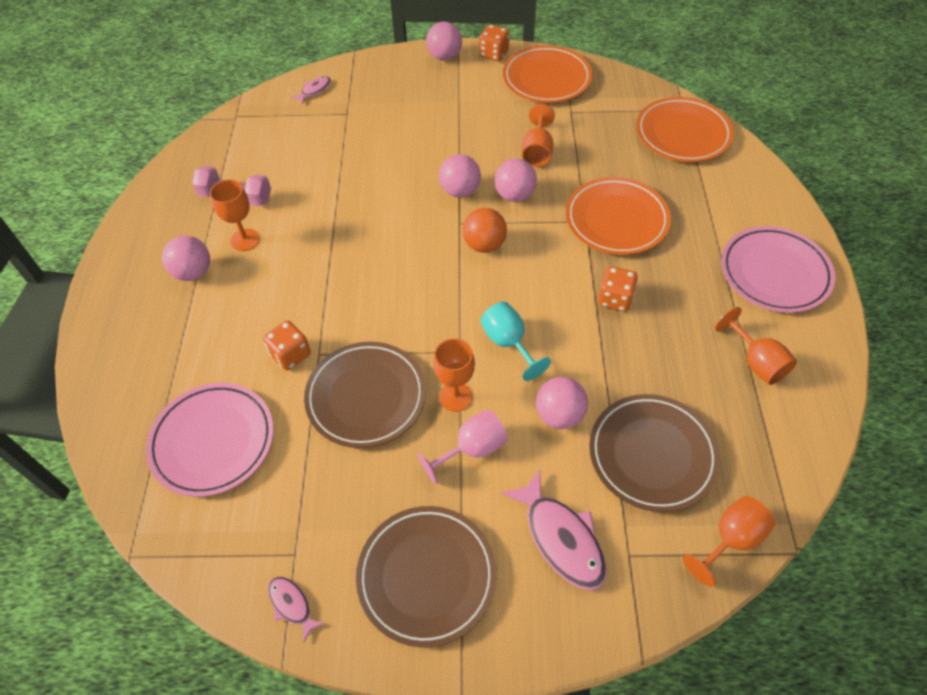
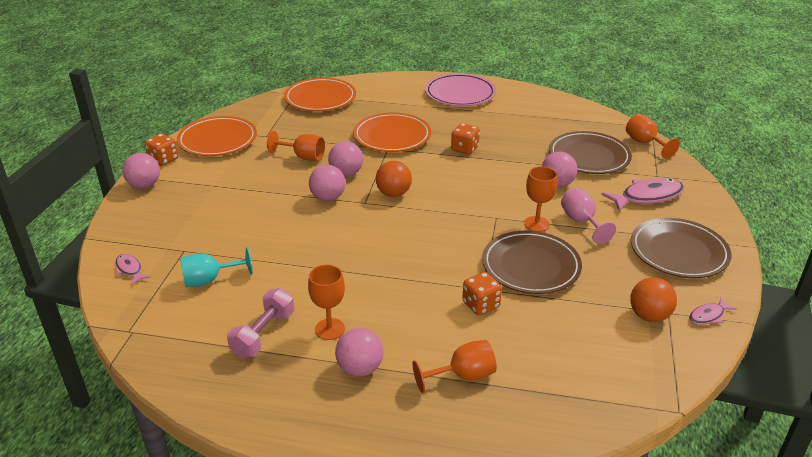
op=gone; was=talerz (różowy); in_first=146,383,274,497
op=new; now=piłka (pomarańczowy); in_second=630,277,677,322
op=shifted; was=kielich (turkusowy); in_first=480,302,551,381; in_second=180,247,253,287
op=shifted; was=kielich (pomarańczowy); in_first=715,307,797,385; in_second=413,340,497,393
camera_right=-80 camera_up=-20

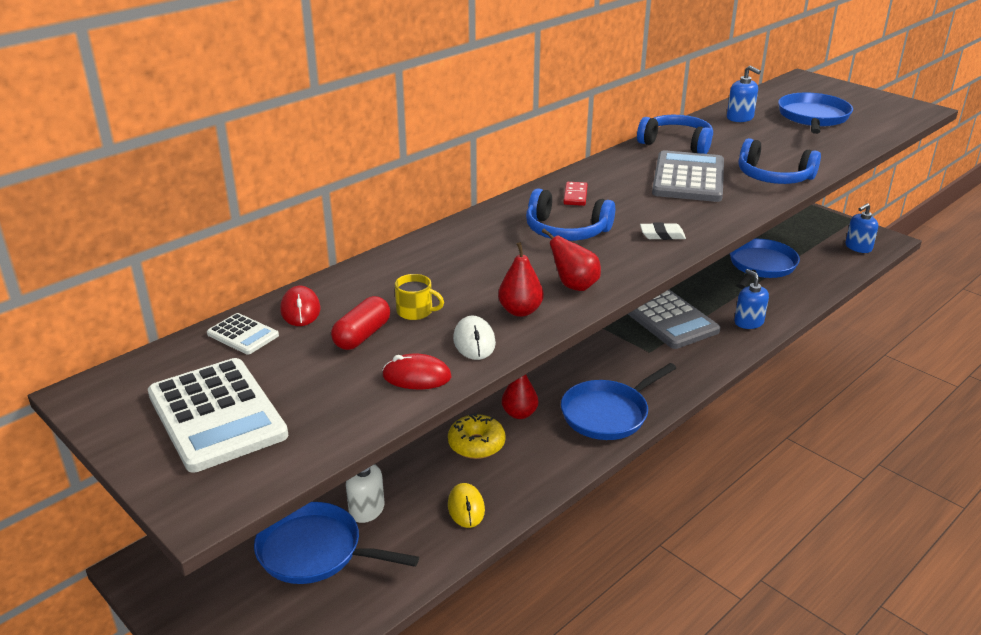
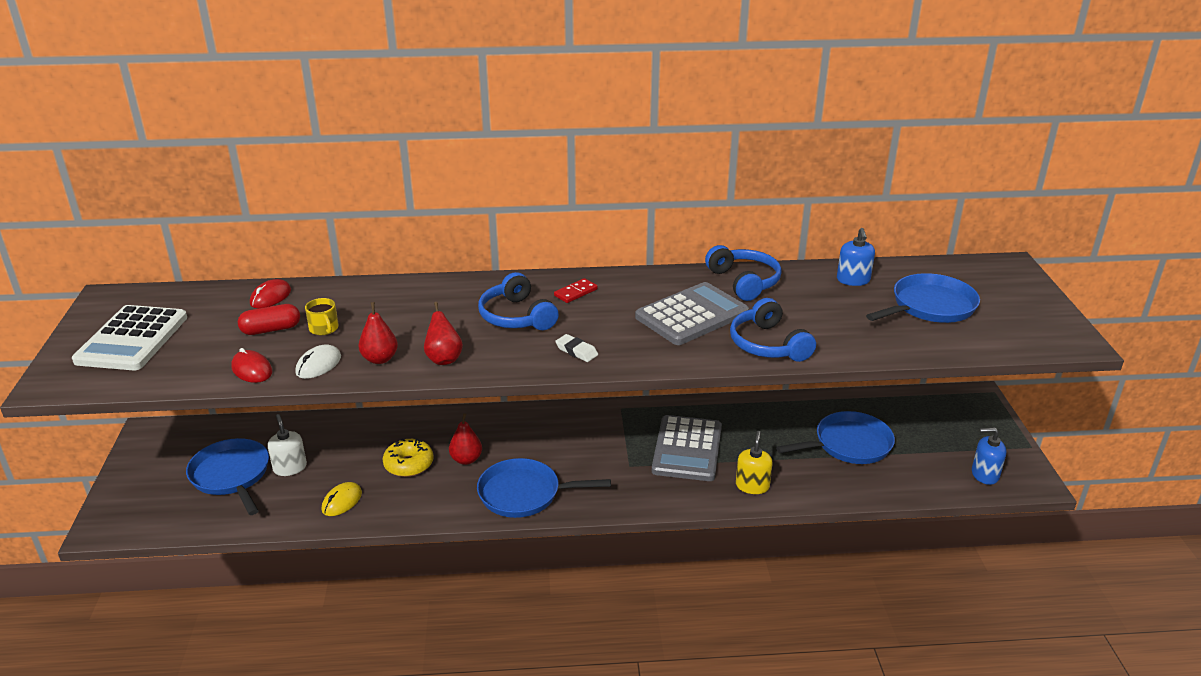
op=gone; was=kalkulator (biały); in_first=207,313,279,355
op=repainted; was=dozownik mydła (niebieski); now=dozownik mydła (żółty); in_first=734,269,769,329; in_second=736,431,773,494
camera_right=40 camera_up=0

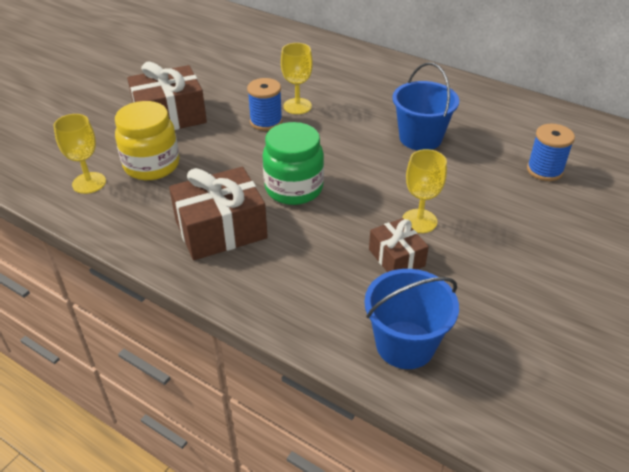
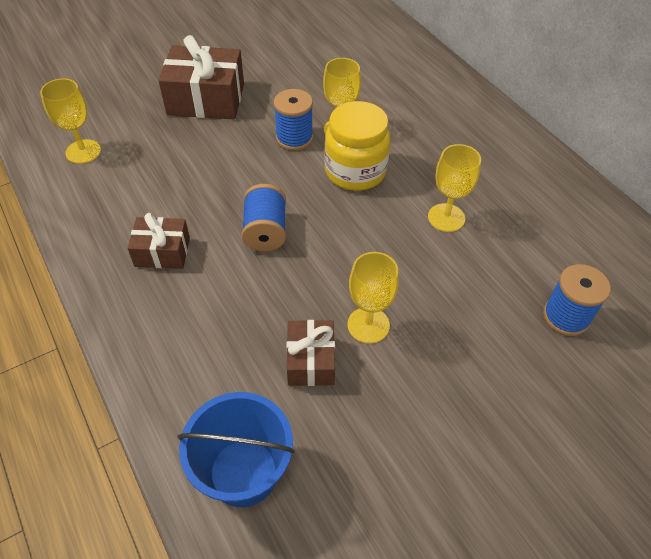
op=shifted; was=słoik (żółty); in_first=115,101,179,180; in_second=324,101,390,191
op=swapped; was=słoik (zielony); now=szpulka (niebieski); in_first=262,122,324,205; in_second=242,184,286,251
op=swapped; was=wiadro (niebieski); now=kielich (żółty); in_first=392,63,459,150; in_second=428,144,481,232
op=scaled; was=prezent (brązowy); in_first=169,167,268,260; in_second=127,213,190,269; ratio=0.58
camera_right=25 camera_up=10

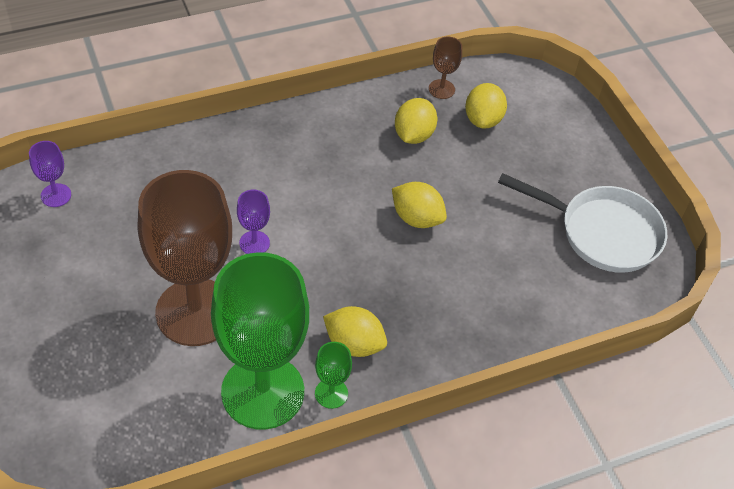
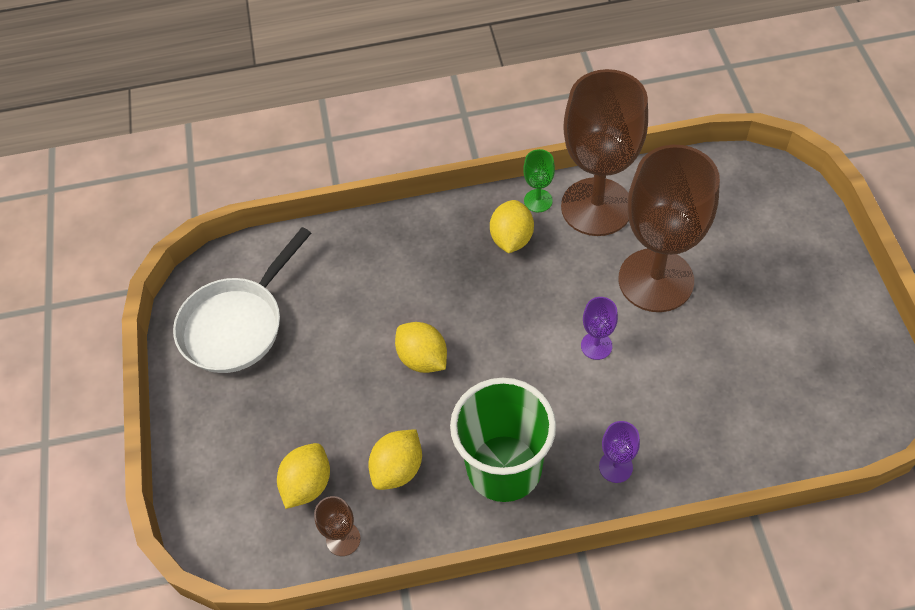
op=new; now=szklanka (zielony); in_second=450,378,556,502
op=shifted; was=kielich (fioletowy); in_first=29,141,71,207; in_second=599,421,640,483
op=repainted; was=kielich (zielony); now=kielich (brązowy); in_first=211,252,309,430; in_second=561,69,648,236
op=rotated; was=cytryna (żółty); in_first=323,306,387,357; in_second=490,200,534,253; clockwise=60
op=rotated; was=patelnia (biały); in_first=498,173,667,273; in_second=173,227,311,373; clockwise=-90
camera_right=-160 camera_up=5

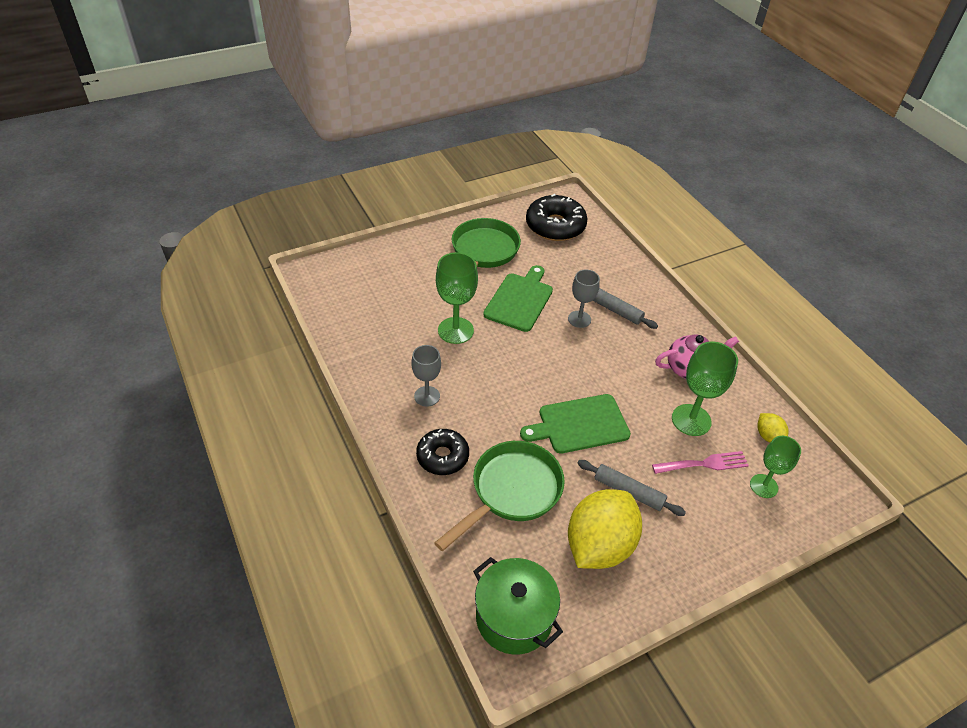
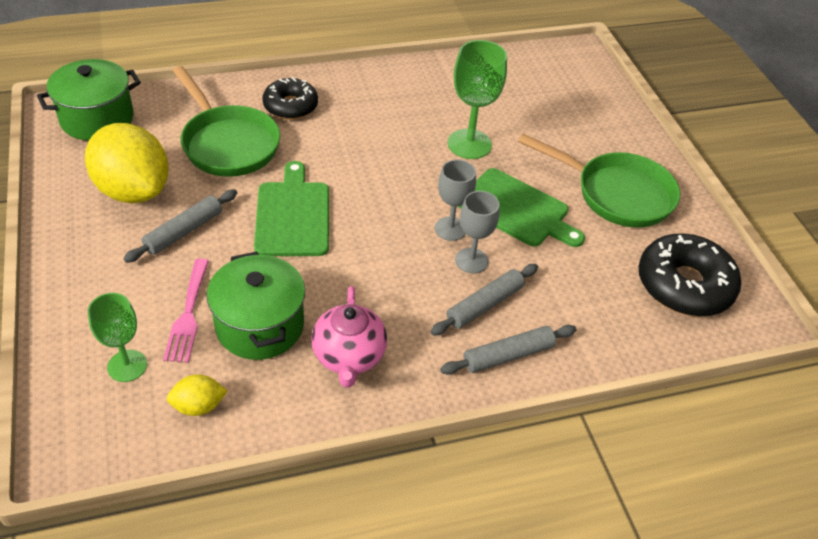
op=new; now=wałek do ciasta (szary); in_second=440,325,576,375
op=shifted; was=kielich (szary); in_first=412,345,441,407; in_second=435,160,476,241
op=swapped; was=kielich (zielony); now=garnek (zielony); in_first=672,341,738,436; in_second=207,252,305,360
camera_right=100 camera_up=0

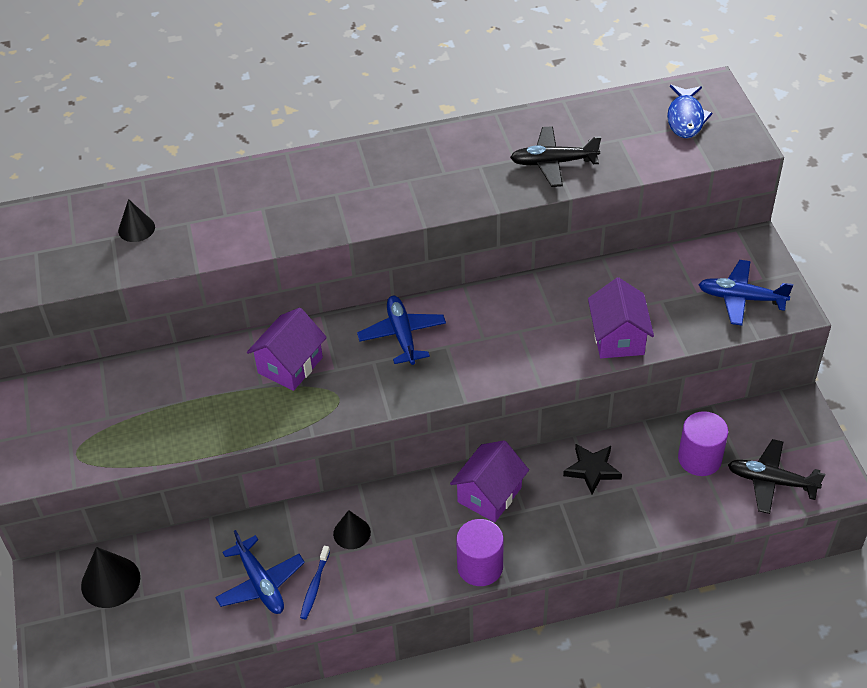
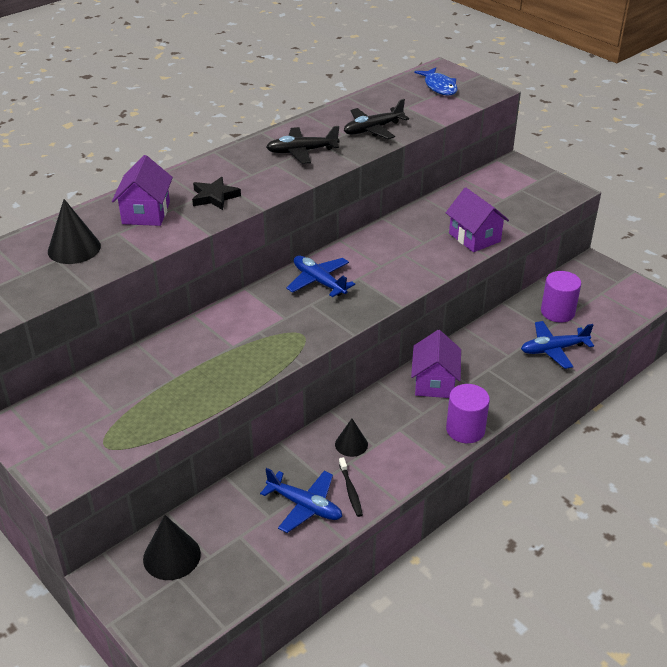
op=shifted; was=domek (fioletowy); in_first=247,308,327,391; in_second=112,155,173,226
op=shifted; was=gwiazda (czarny); in_first=563,444,622,494; in_second=192,177,241,210
op=shifted; was=samolot (niebieski); in_first=698,260,793,326; in_second=521,321,594,369
op=shifted; was=samolot (czarny); in_first=728,439,825,514; in_second=266,126,340,164
op=repainted; was=szczoteczka do zębów (niebieski); now=szczoteczka do zębów (czarny); in_first=300,546,330,619; in_second=339,457,363,517
op=scaled; was=stożek (czarny); in_first=118,199,155,242; in_second=48,199,101,264; ratio=1.54
camera_right=-30 camera_up=-10

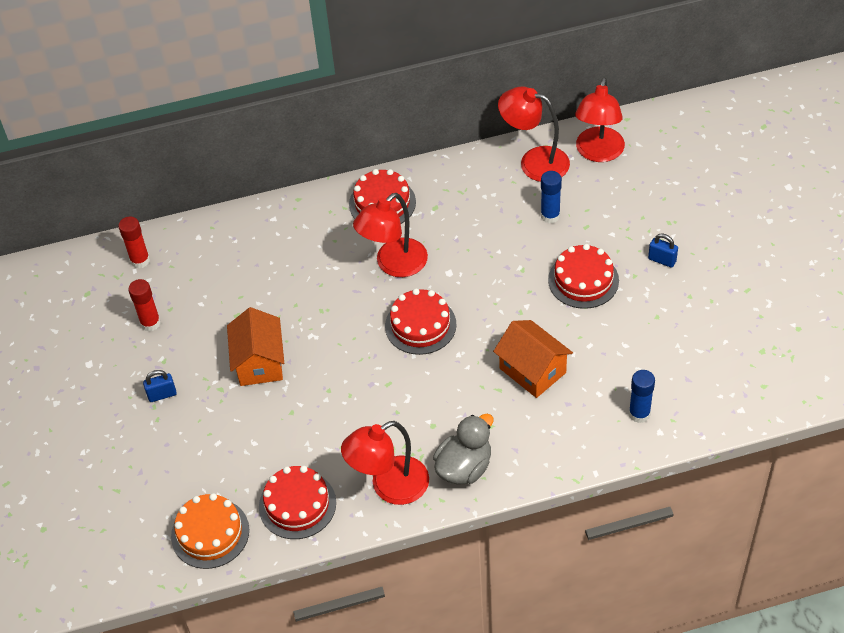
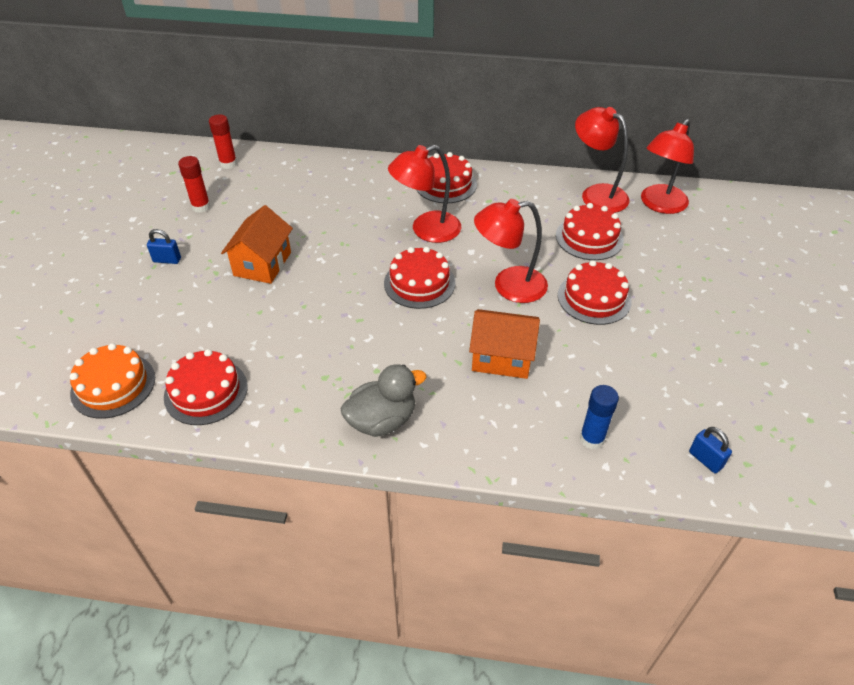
op=shifted; was=lampka (czerwony); in_first=341,421,429,505; in_second=474,199,548,303
op=shifted; was=kłódka (niebieski); in_first=648,233,678,268; in_second=689,427,732,473
op=swapped; was=klej w sztyfcie (niebieski); now=tort (czerwony); in_first=541,171,562,223; in_second=556,203,624,260
op=rotated; was=domek (pomarańczowy); in_first=493,320,573,398; in_second=469,309,540,379; clockwise=-60
camera_right=20 camera_up=-5

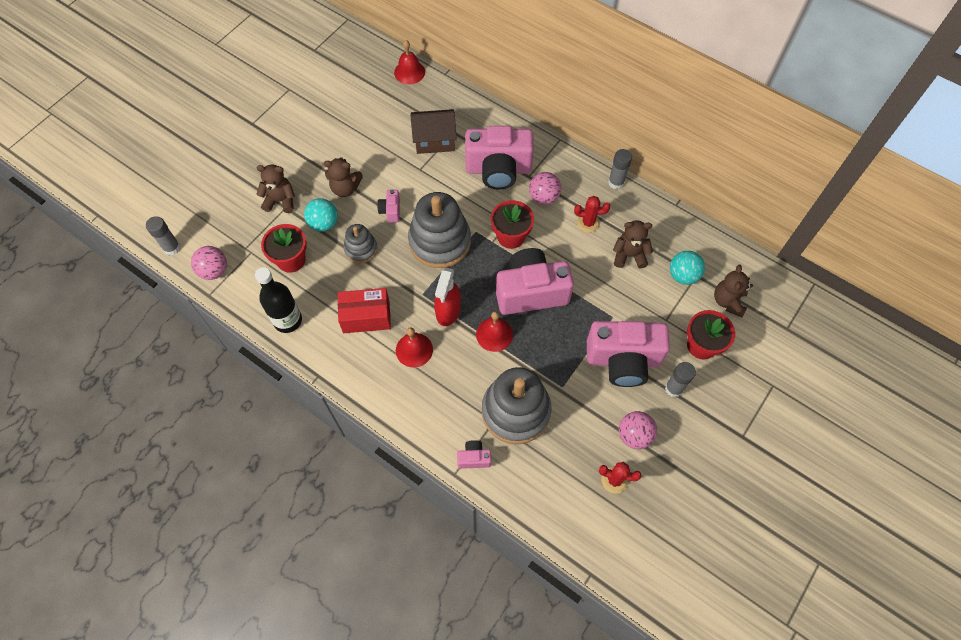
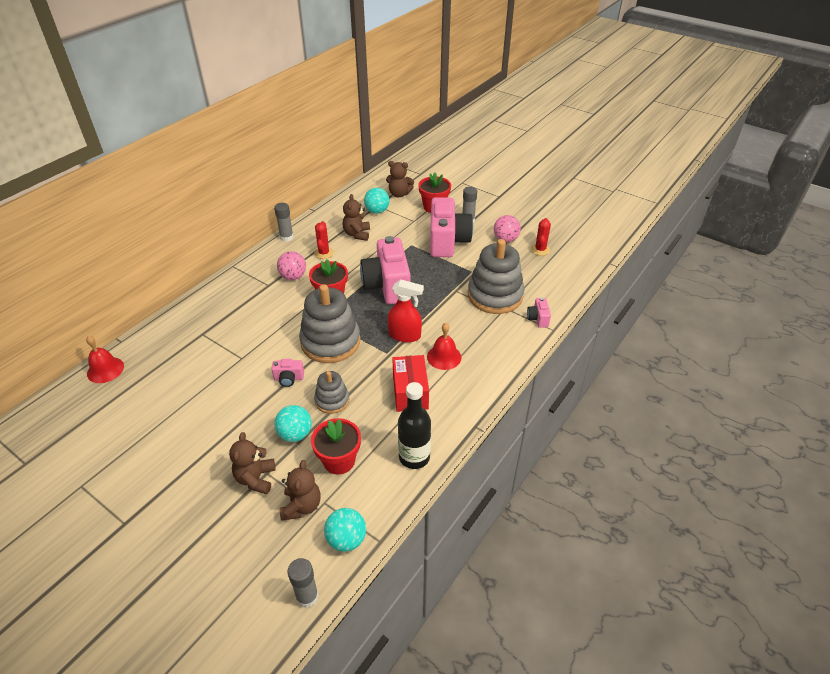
op=gone; was=domek (brązowy); in_first=410,109,457,154
op=gone; was=aparat fotograficzny (różowy); in_first=465,126,534,190
op=gone; was=dzwonek (czerwony); in_first=476,311,513,352
op=shifted; was=miś (brązowy); in_first=324,157,363,197; in_second=280,460,321,521
op=repainted; was=piłka (różowy); now=piłka (turkusowy); in_first=191,246,227,280; in_second=324,508,366,552
camera_right=-90 camera_up=-20

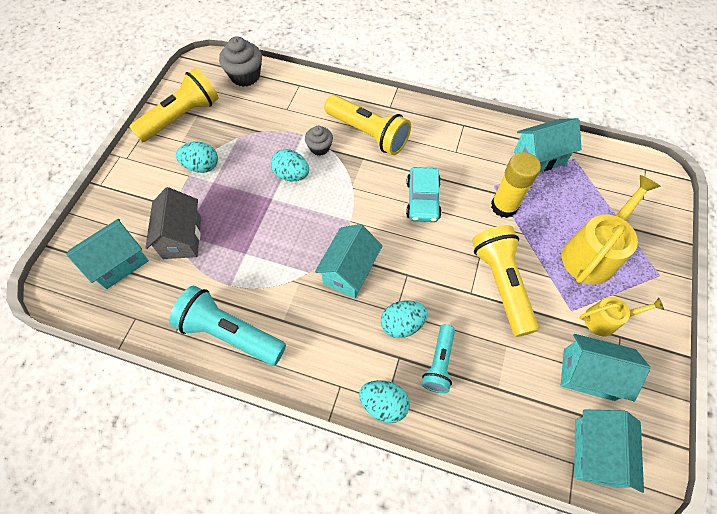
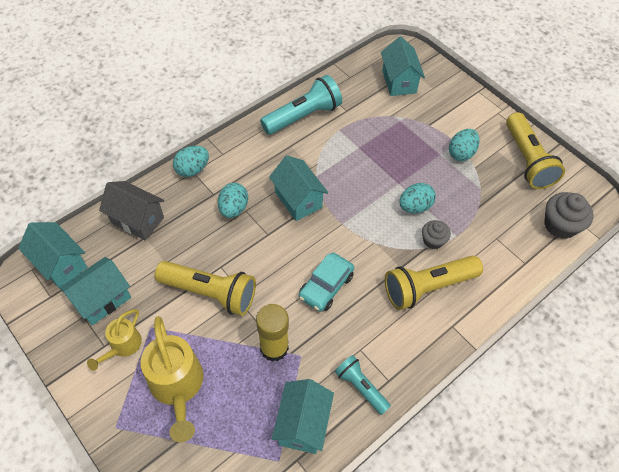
op=shifted; was=domek (szary); in_first=145,187,201,259; in_second=99,181,164,241
op=shifted; was=latarka (turkusowy); in_first=422,324,455,393; in_second=335,355,391,415
op=rotated; was=samochód (turkusowy); in_first=406,167,442,222; in_second=299,253,354,312; clockwise=-90
camera_right=120 camera_up=-5

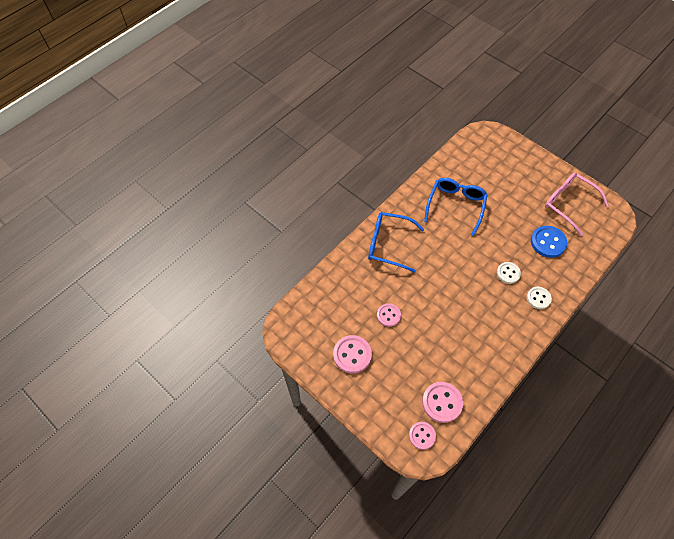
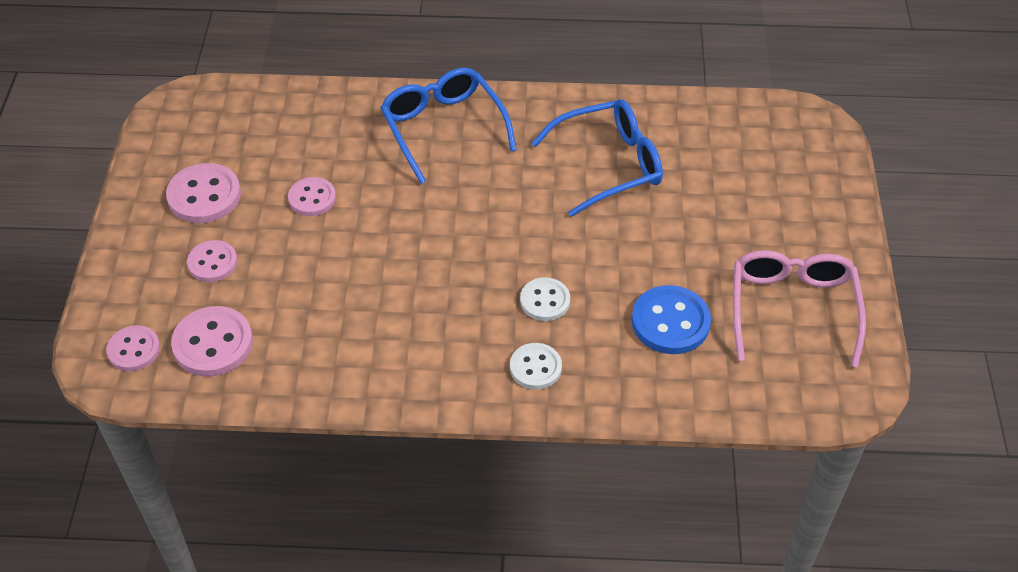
op=new; now=guzik (różowy); in_second=187,240,237,282
camera_right=50 camera_up=-10

